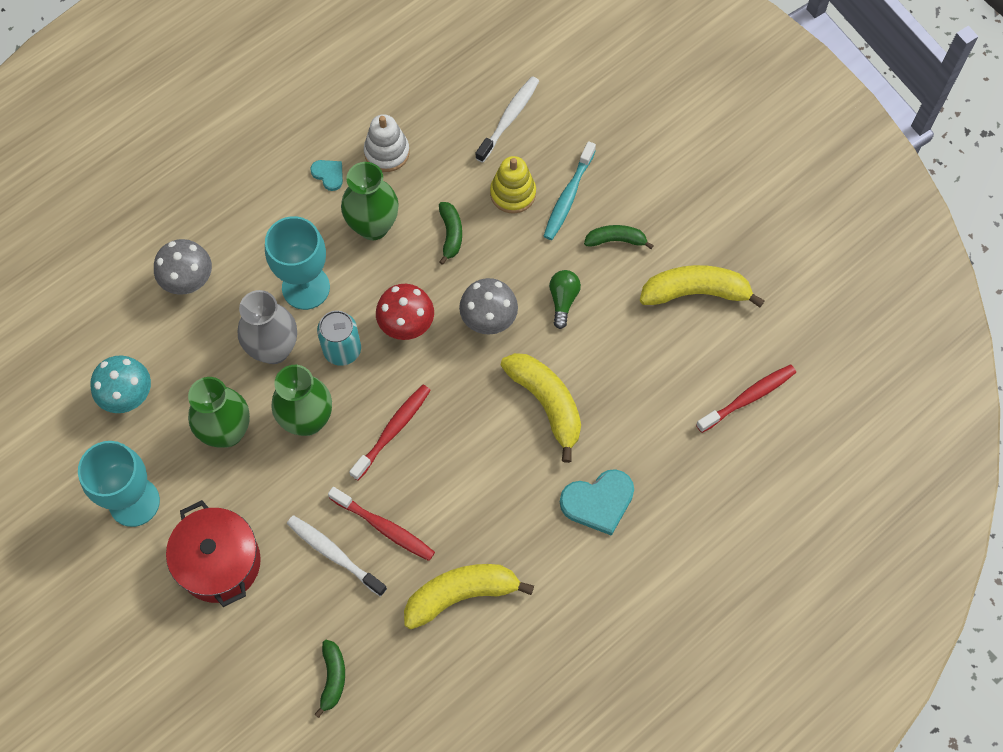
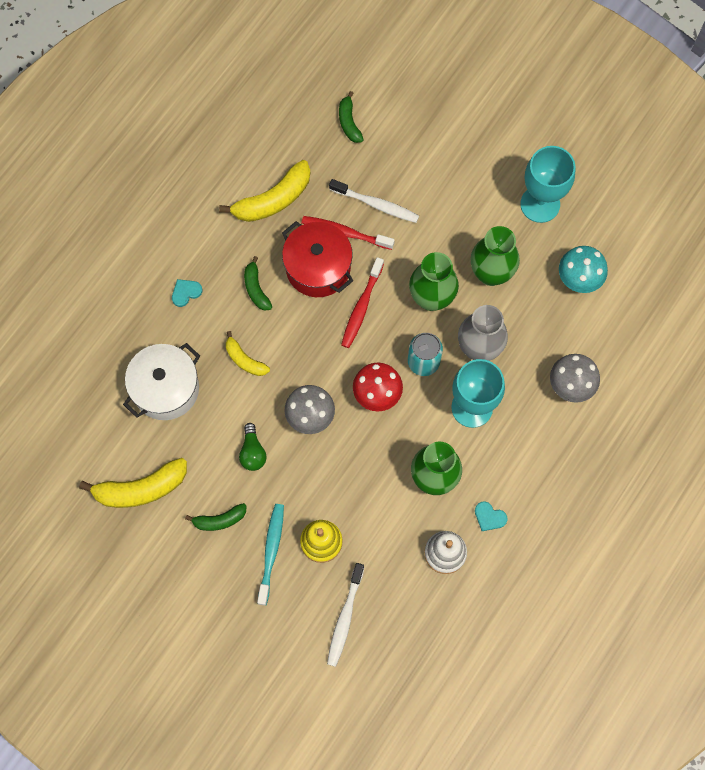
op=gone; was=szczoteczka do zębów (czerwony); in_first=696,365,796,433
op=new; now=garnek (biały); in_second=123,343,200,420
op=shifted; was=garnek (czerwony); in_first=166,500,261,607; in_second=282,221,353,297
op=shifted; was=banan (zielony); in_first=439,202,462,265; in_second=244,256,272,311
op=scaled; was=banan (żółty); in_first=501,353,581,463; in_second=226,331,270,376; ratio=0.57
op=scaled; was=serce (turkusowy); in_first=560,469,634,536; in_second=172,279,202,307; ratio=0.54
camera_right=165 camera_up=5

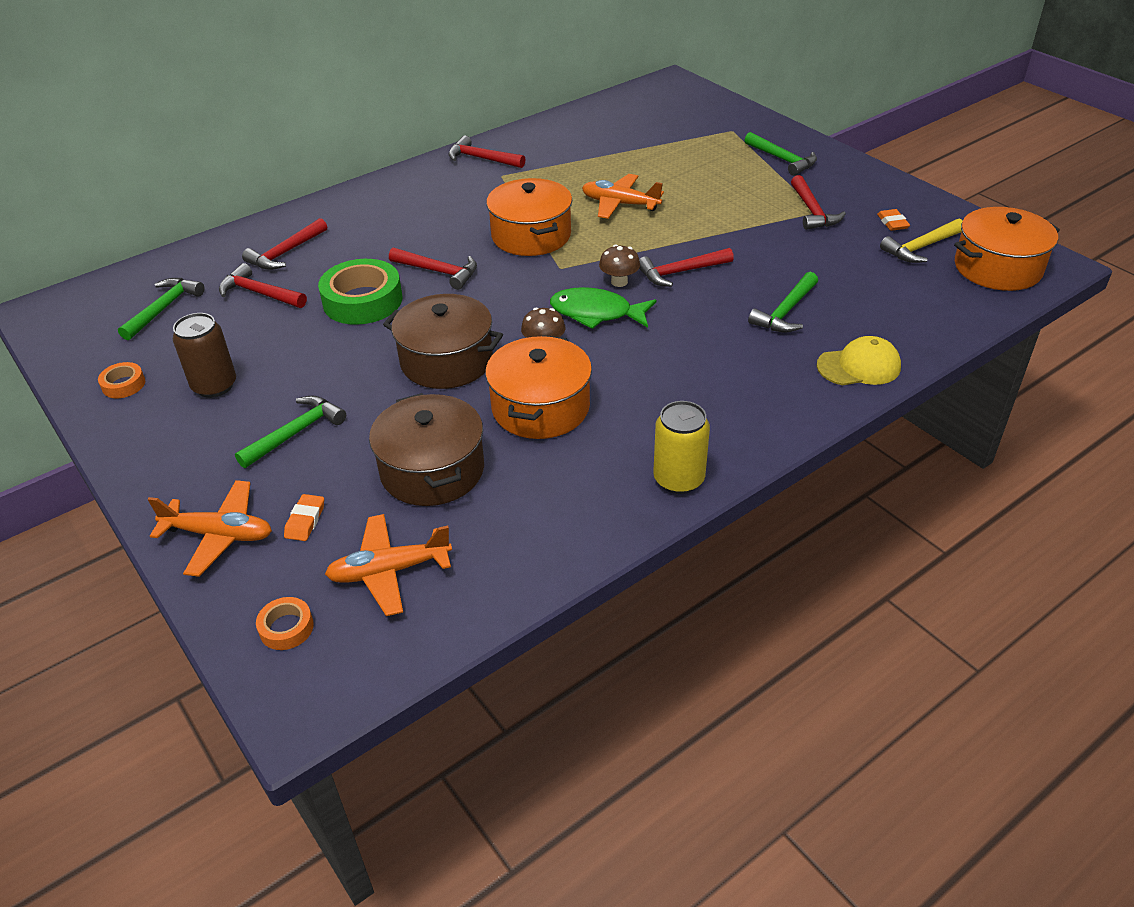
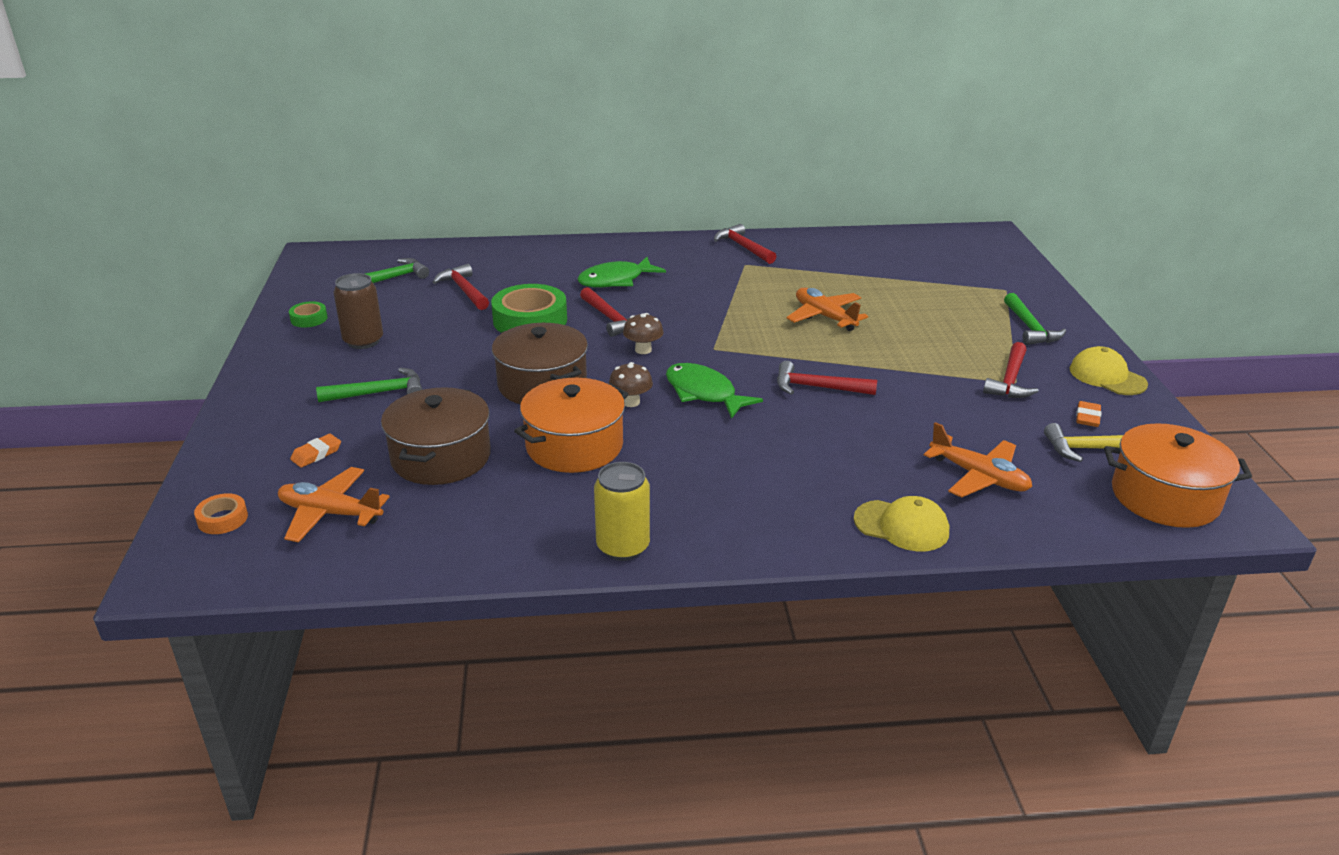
op=gone; was=młotek (czerwony); in_first=242,218,327,270
op=gone; was=garnek (pomarańczowy); in_first=486,178,572,256
op=gone; was=młotek (zielony); in_first=748,272,818,332
op=new; now=ryba (zielony); in_second=577,257,666,288
op=new; now=czapka (żółty); in_second=1070,346,1148,395
op=shifted; was=samolot (pomarańczowy); in_first=147,480,272,577; in_second=924,422,1032,498
op=shifted; was=grzyb (brązowy); in_first=599,245,640,287; in_second=623,313,663,354
op=repainted; was=taśma klejąca (pomarańczowy); now=taśma klejąca (zielony); in_first=98,362,145,398; in_second=289,301,327,328
camera_right=30 camera_up=-10

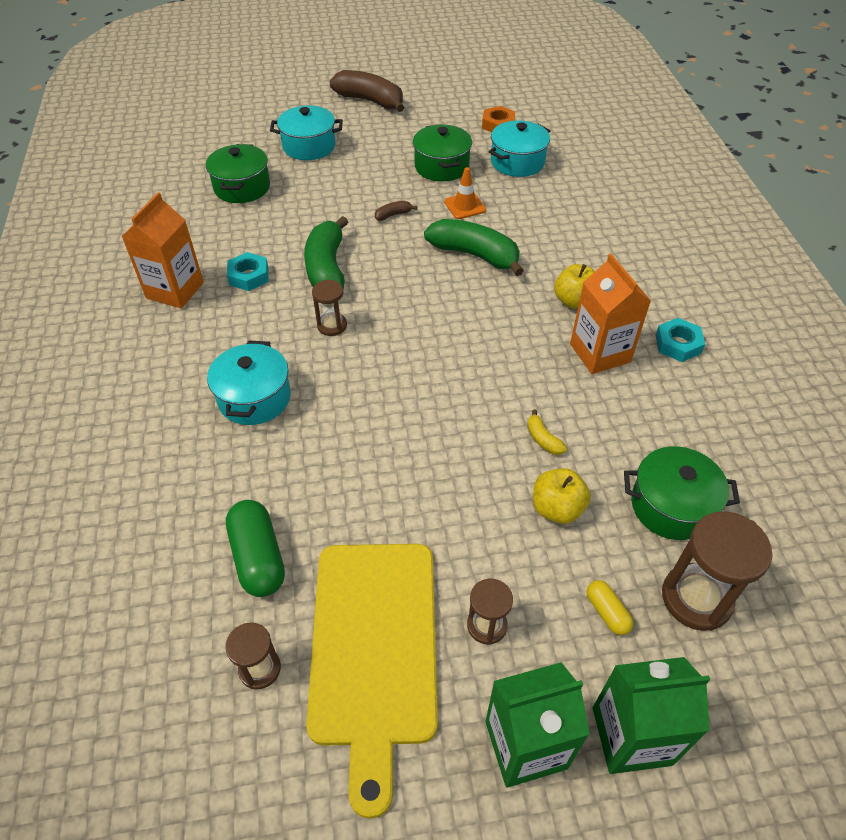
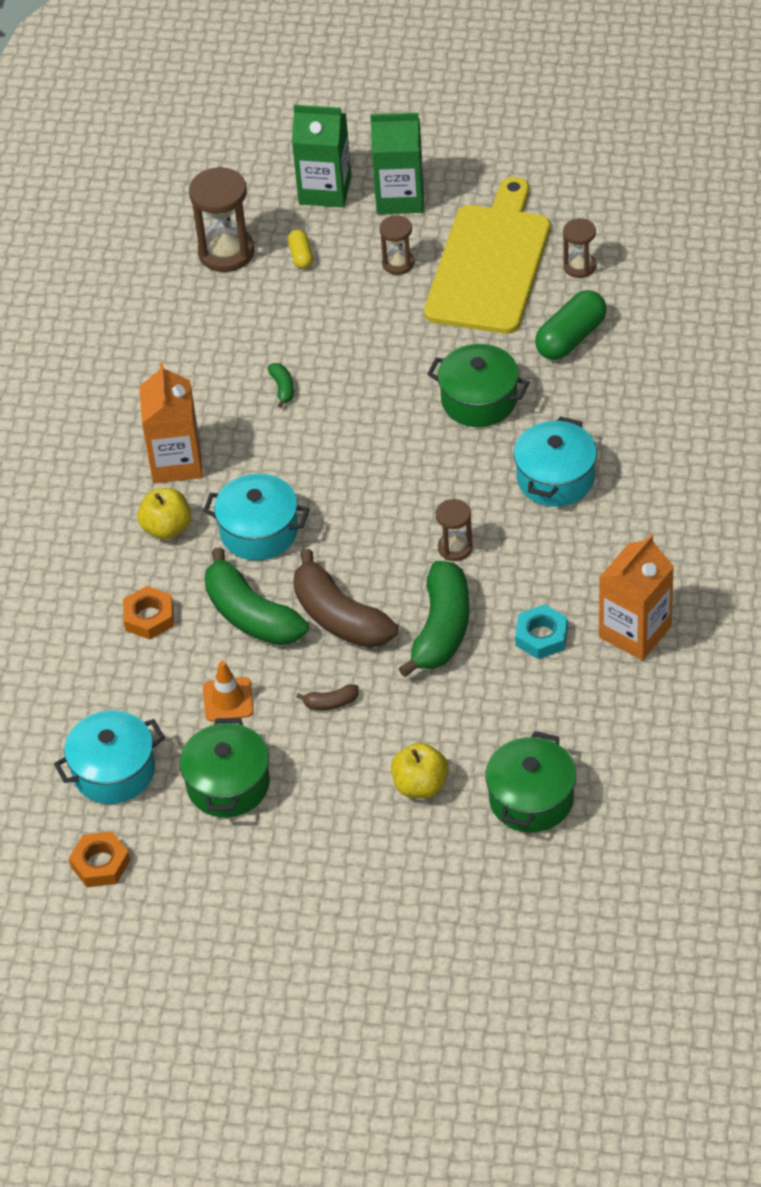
op=gone; was=nakrętka (turkusowy); in_first=655,318,705,362
op=new; now=nakrętka (pomarańczowy); in_second=123,586,174,640
op=shifted; was=garnek (turkusowy); in_first=270,105,343,160; in_second=203,474,310,561
op=shifted; was=banan (brązowy); in_first=330,70,405,112; in_second=293,549,398,648
op=shifted; was=jabłko (żółty); in_first=533,468,591,524; in_second=391,743,449,799
op=shifted; was=garnek (zielony); in_first=624,446,740,540; in_second=427,344,530,427
op=repainted; was=banan (żółty); now=banan (zielony); in_first=527,410,567,455; in_second=268,363,294,408
op=rotated; was=kapsułka (zielony); in_first=226,500,285,597; in_second=535,290,607,360; clockwise=45
camera_right=-160 camera_up=0

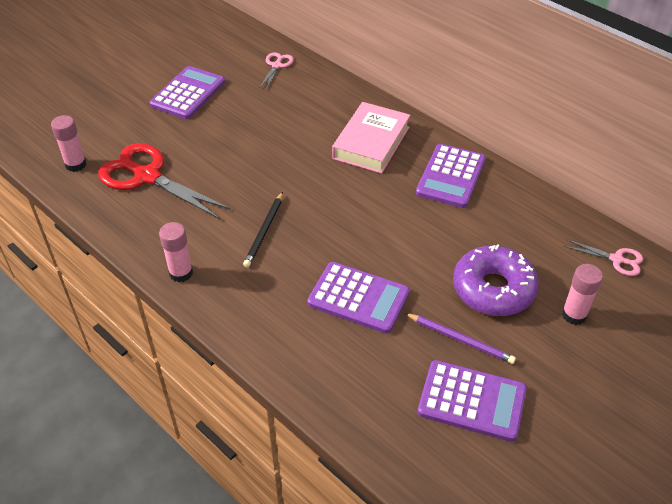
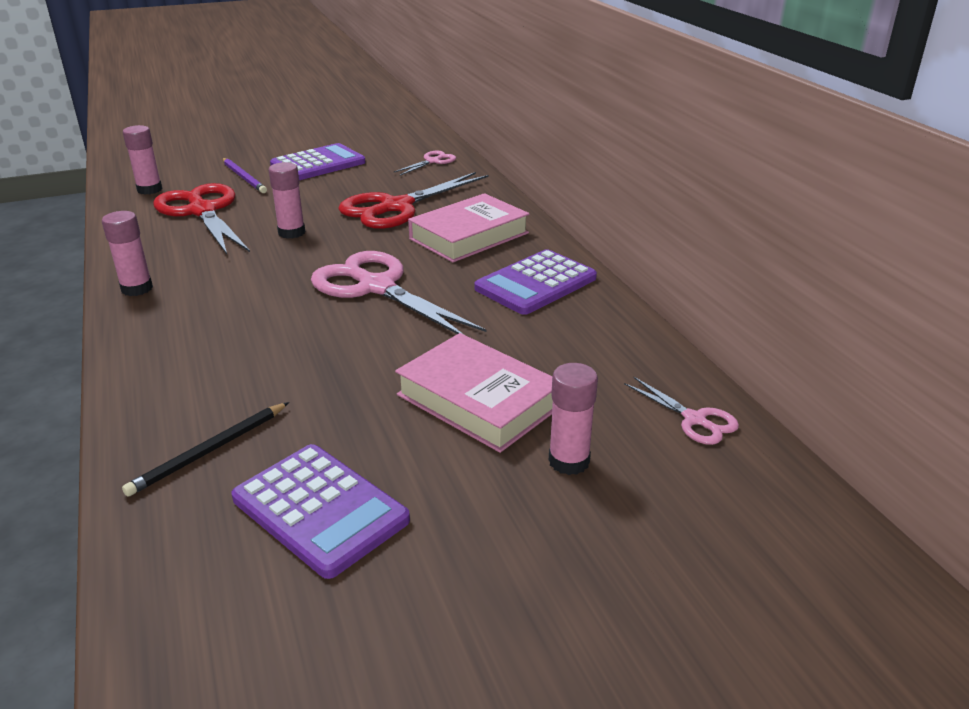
op=gone; was=kalkulator (fioletowy); in_first=307,262,410,334
op=new; now=klej w sztyfcie (różowy); in_second=269,162,305,239
op=new; now=nożyczki (różowy); in_second=311,251,486,334
op=new; now=nożyczki (czerwony); in_second=338,172,489,229
op=shifted; was=ołówek (czarny); in_first=243,192,283,268; in_second=122,402,289,497
op=shifted; was=ołówek (fioletowy); in_first=405,313,516,364; in_second=222,158,267,193
op=swapped; was=donut (fioletowy); now=książka (różowy); in_first=453,244,539,316; in_second=395,333,553,453
camera_right=25 camera_up=-15

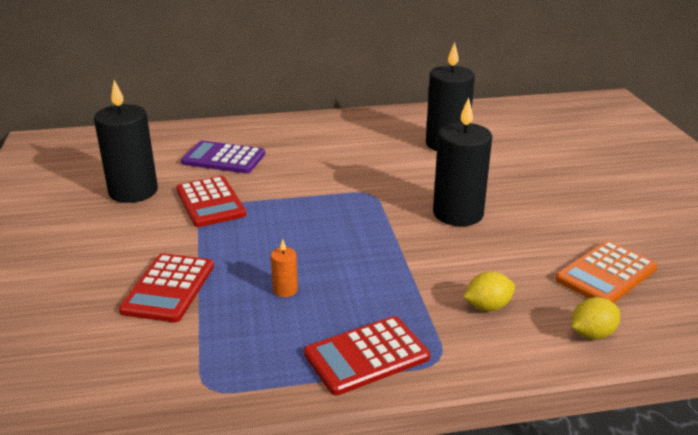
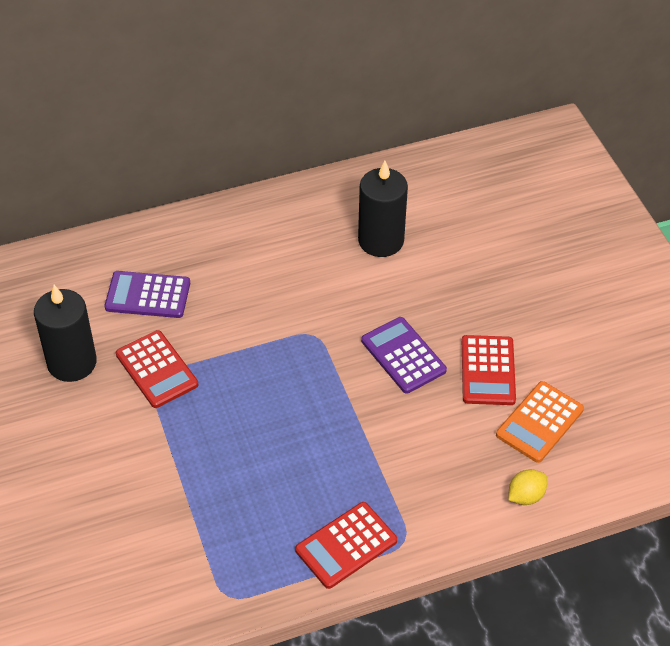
op=gone; was=świeca (pomarańczowy); in_first=271,239,298,297
op=gone; was=cytryna (żółty); in_first=463,271,515,311
op=shifted; was=kalkulator (czerwony); in_first=119,253,214,322; in_second=462,335,516,405
op=swapped; was=świeca (czarny); now=kalkulator (fioletowy); in_first=433,97,492,226; in_second=361,317,447,394
camera_right=-10 camera_up=20

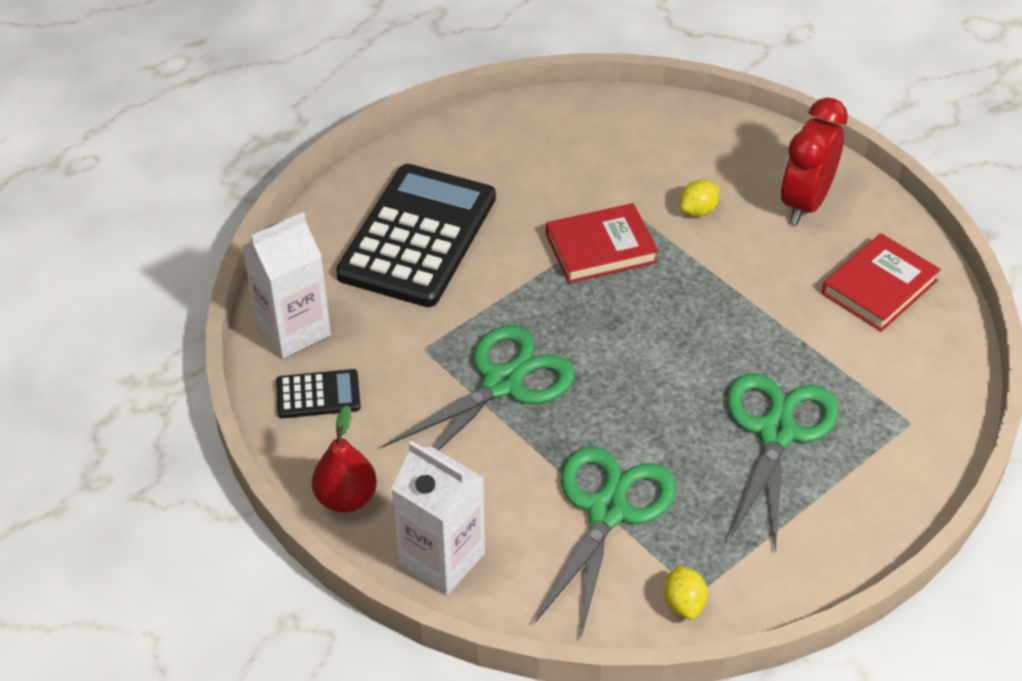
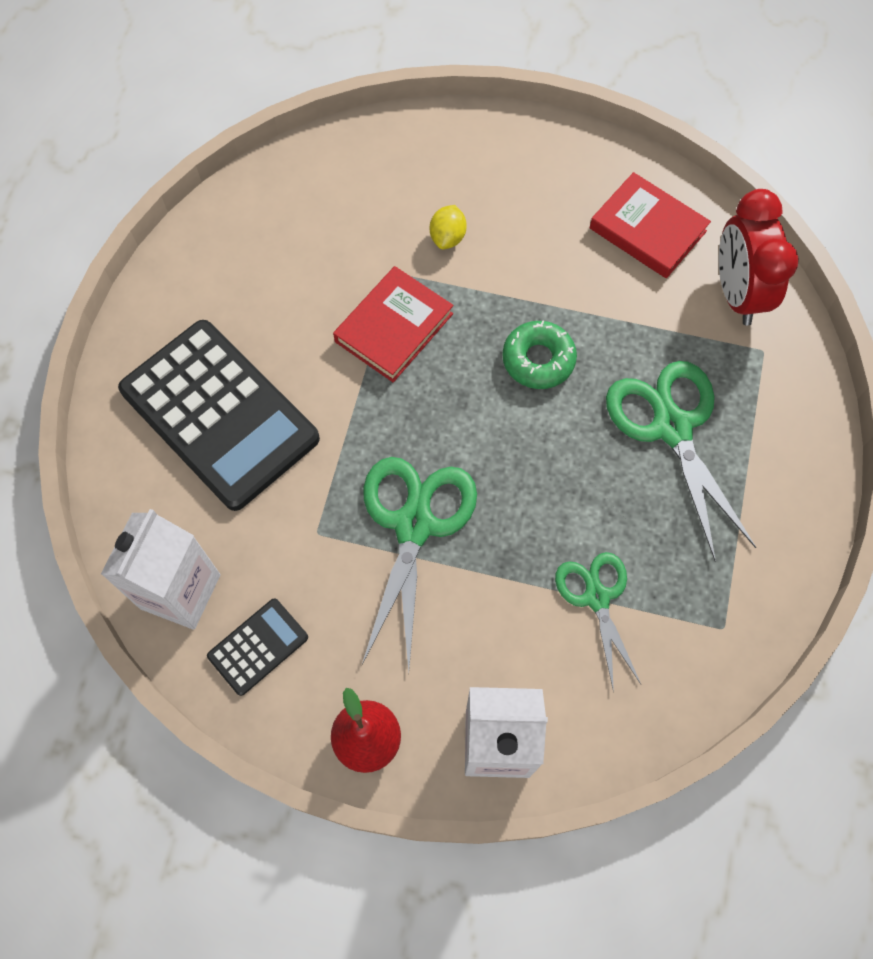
op=gone; was=cytryna (żółty); in_first=663,565,708,619
op=new; now=donut (zielony); in_second=502,320,577,389
op=shifted; was=budzik (czerwony); in_first=781,98,848,225; in_second=718,189,799,326
op=rotated; was=kalkulator (czarny); in_first=336,164,496,307; in_second=118,320,320,511; clockwise=150
op=rotated; was=książka (czerwony); in_first=822,233,941,332; in_second=589,172,711,278; clockwise=-60
op=scaled; was=nożyczki (zielony); in_first=535,446,676,637; in_second=555,552,641,692; ratio=0.62
camera_right=-35 camera_up=20

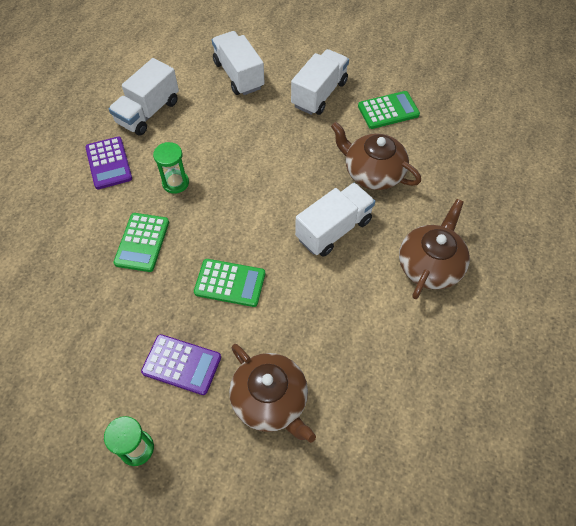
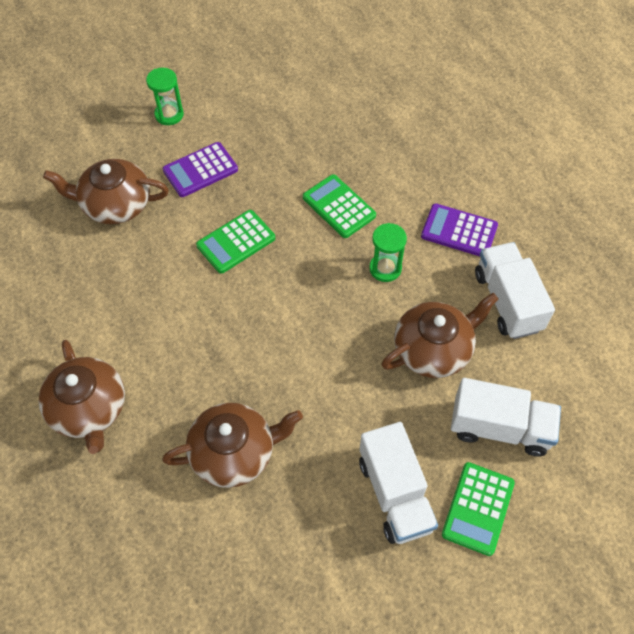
op=gone; was=ciężarówka (biały); in_first=295,183,375,257
op=new; now=imbryk (brązowy); in_second=382,293,498,378
op=shifted; was=kalkulator (zielony); in_first=358,91,420,129; in_second=442,462,515,556
camera_right=130 camera_up=0

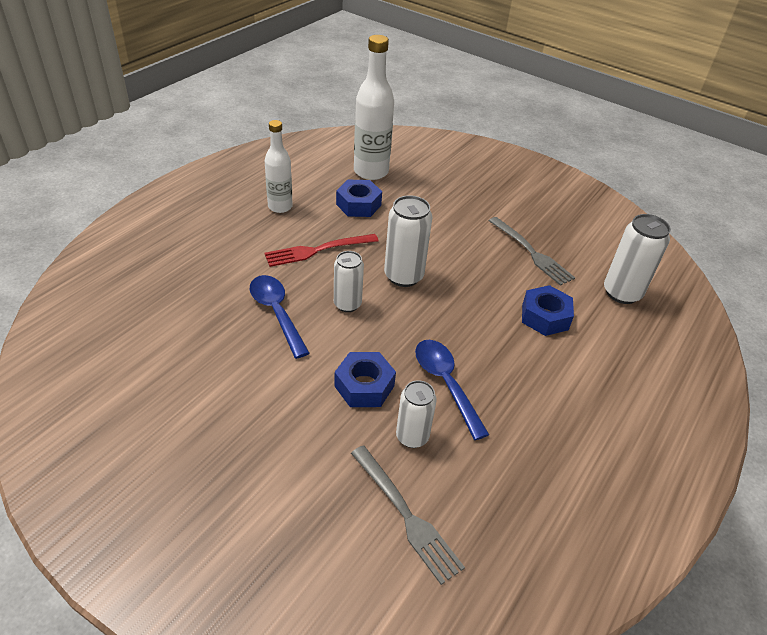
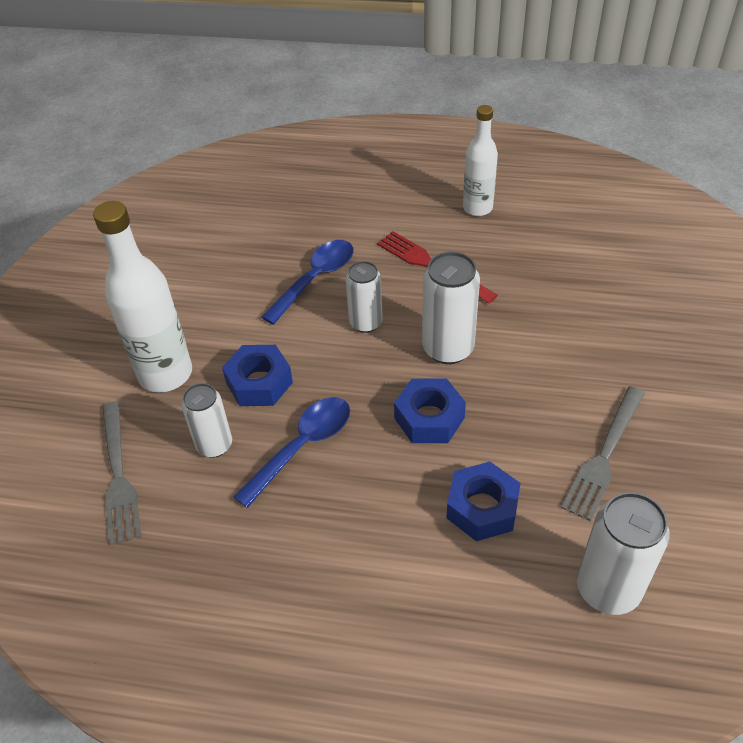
op=shifted; was=nakrętka (niebieski); in_first=336,180,382,217; in_second=394,378,466,443
op=shifted; was=butelka (biały); in_first=354,35,394,180; in_second=93,201,192,392
op=rotated; was=widelec (szary); in_first=351,445,465,585; in_second=102,401,141,545; clockwise=-45
camera_right=70 camera_up=5

